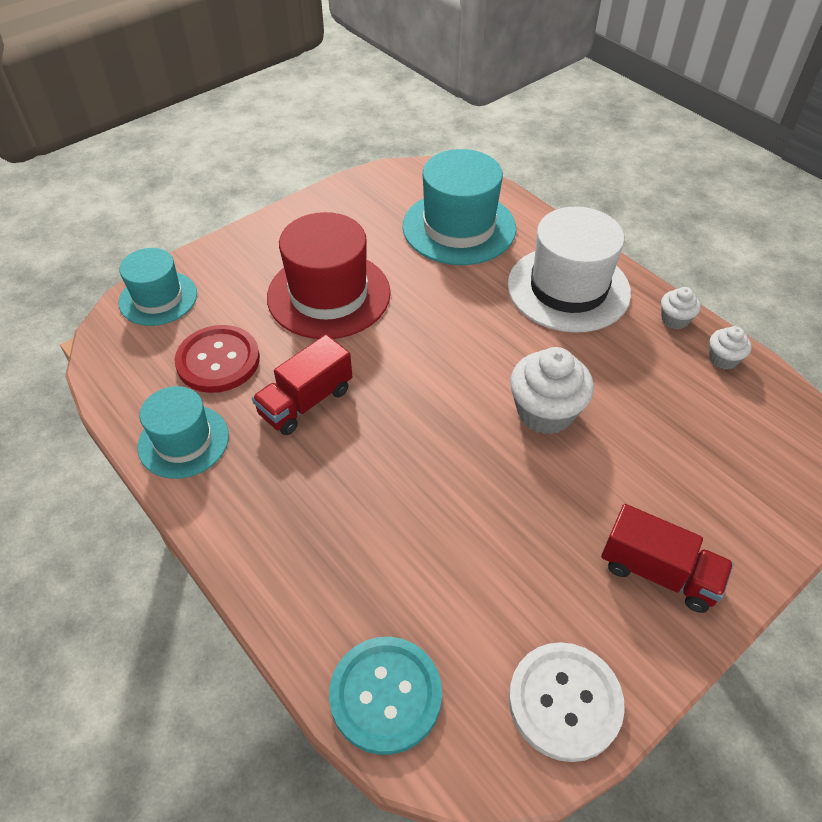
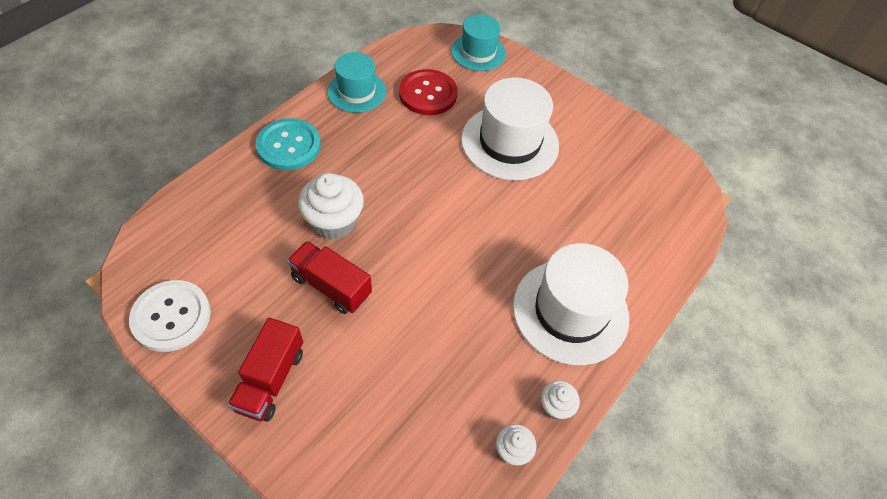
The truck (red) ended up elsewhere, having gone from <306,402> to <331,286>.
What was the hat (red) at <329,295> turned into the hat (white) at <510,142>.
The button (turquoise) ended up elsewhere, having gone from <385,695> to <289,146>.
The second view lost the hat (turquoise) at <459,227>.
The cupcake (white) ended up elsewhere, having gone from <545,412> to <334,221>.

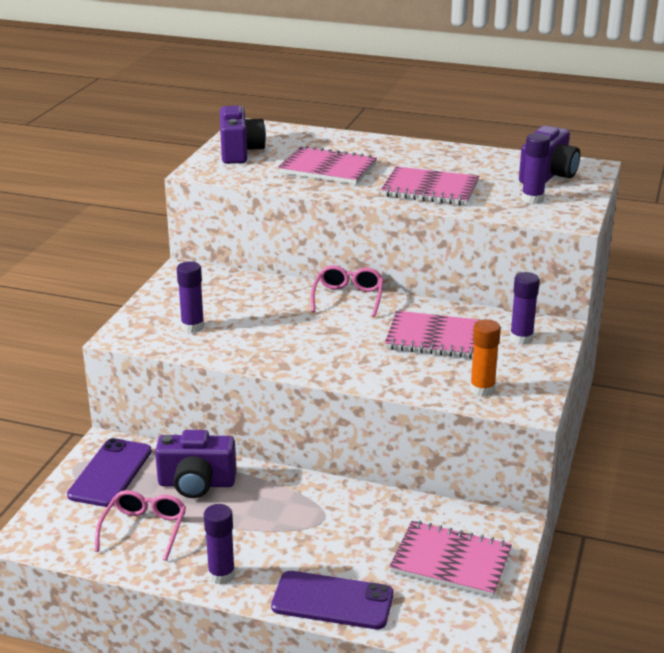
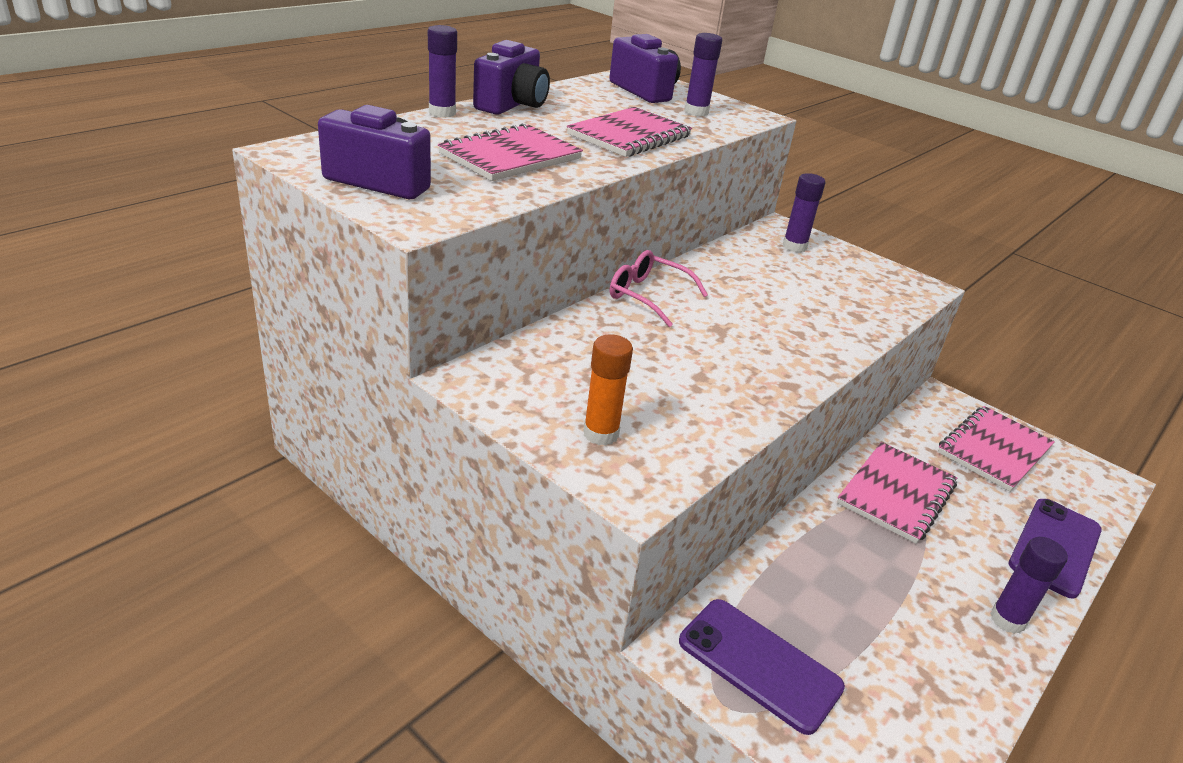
The second view lost the glasses (pink) at <144,529>.
The camera (purple) ended up elsewhere, having gone from <196,484> to <512,105>.
The glue stick (purple) ended up elsewhere, having gone from <192,327> to <442,113>.
The notebook (pink) ended up elsewhere, having gone from <436,338> to <896,494>.
The glue stick (orange) ended up elsewhere, having gone from <482,390> to <601,434>.

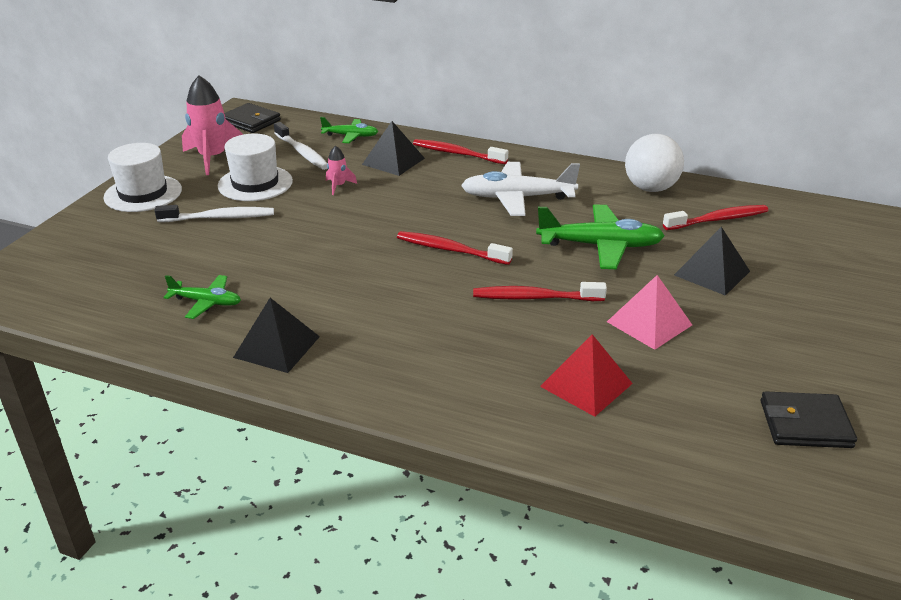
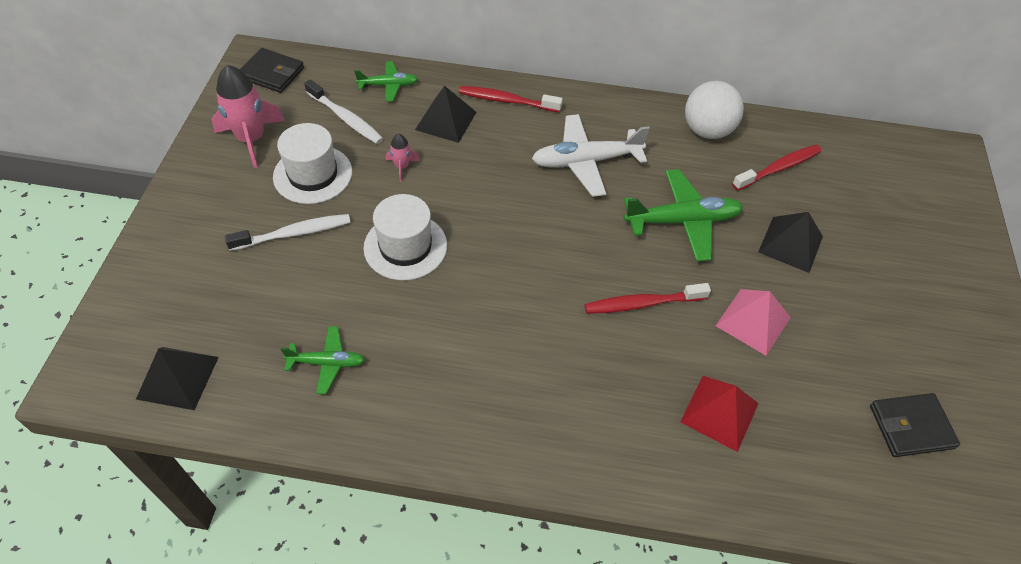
The hat (white) ended up elsewhere, having gone from <143,193> to <405,246>.
The pyramid (black) ended up elsewhere, having gone from <277,346> to <178,377>.
The second view lost the toothbrush (red) at <450,250>.

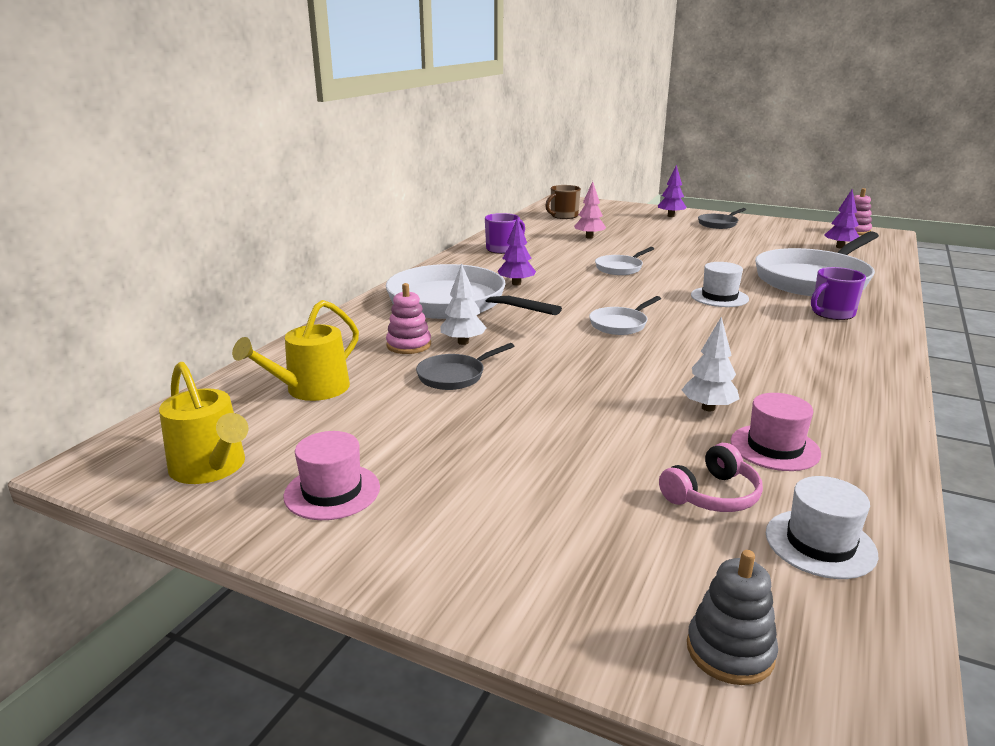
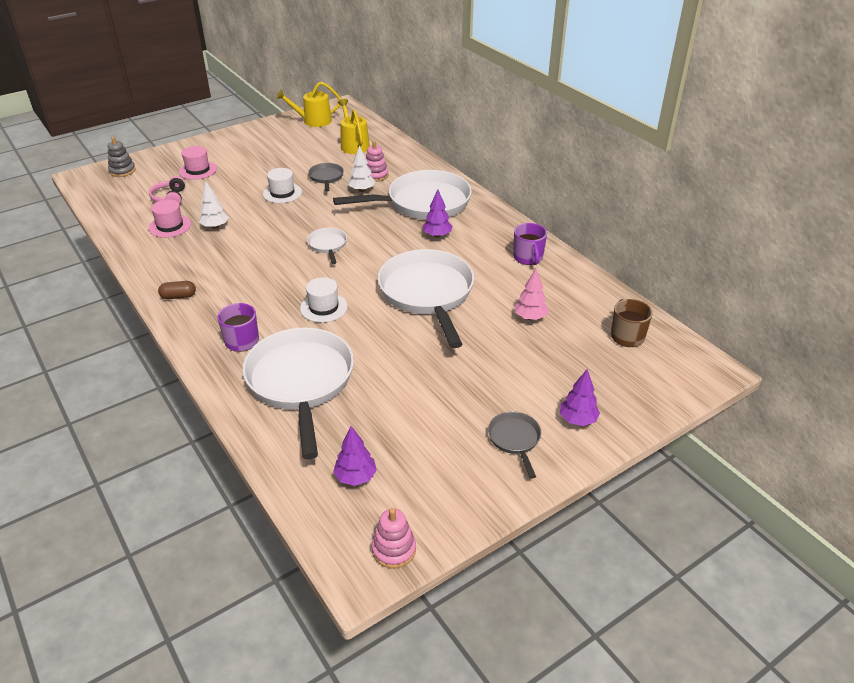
The hat (pink) ended up elsewhere, having gone from <332,491> to <198,170>.
The size of the pan (white) at <620,268> changed by a factor of 2.23.
The hat (white) ended up elsewhere, having gone from <820,543> to <282,193>.
The second view gained the capsule (brown) at <178,296>.

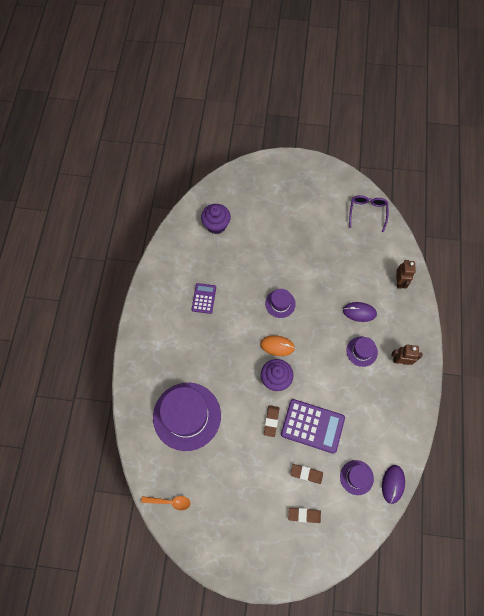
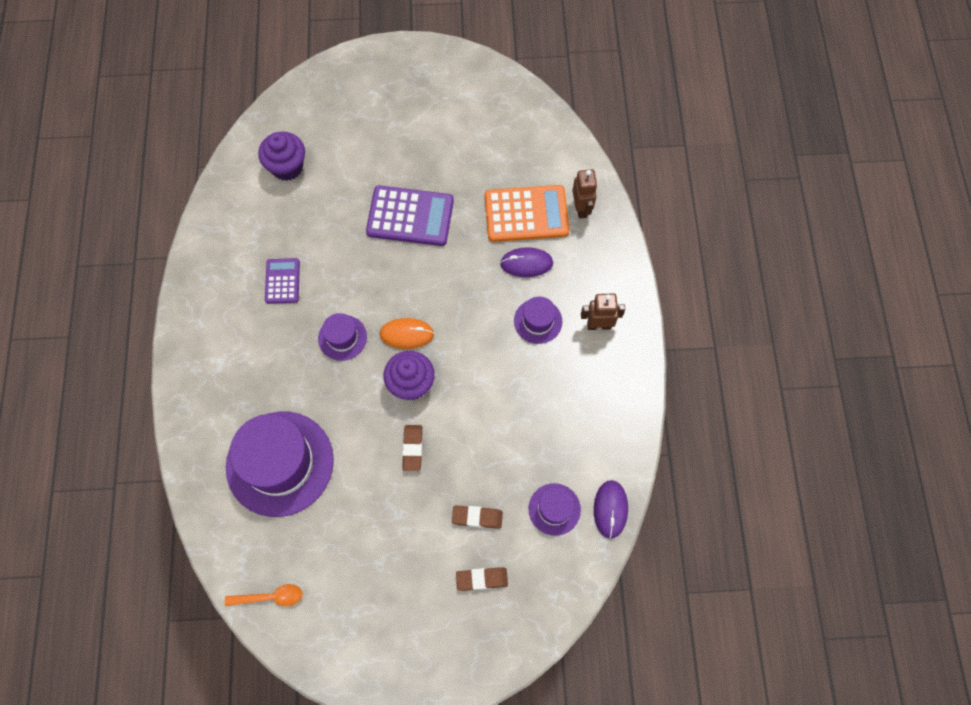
The hat (purple) ended up elsewhere, having gone from <280,303> to <342,337>.
The calculator (purple) ended up elsewhere, having gone from <312,426> to <410,216>.
The second view lost the glasses (purple) at <367,213>.
The second view gained the calculator (orange) at <526,214>.

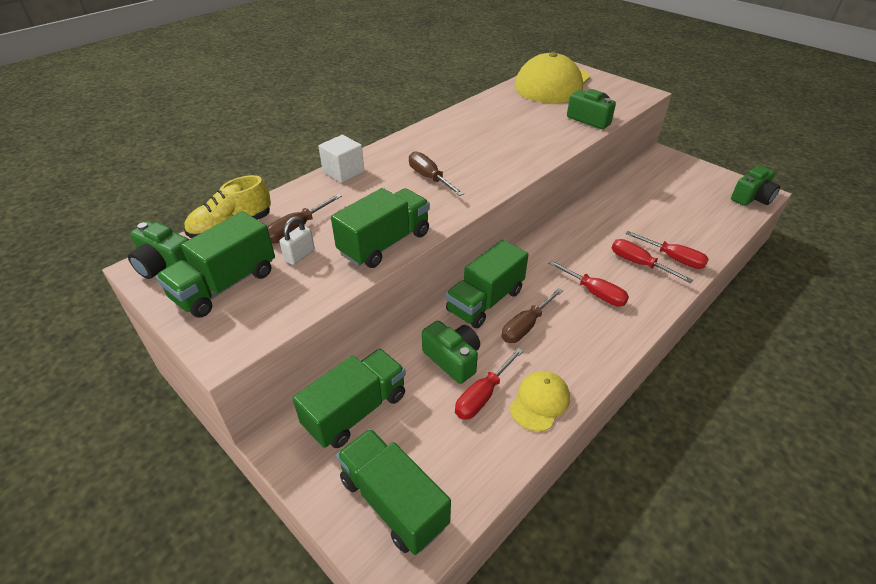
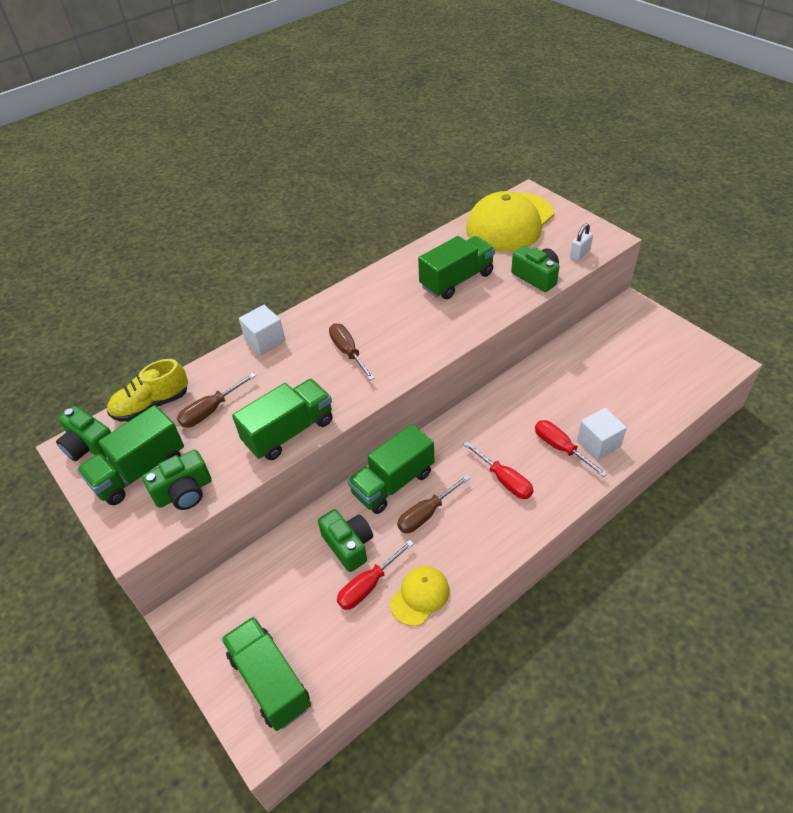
The padlock (white) ended up elsewhere, having gone from <300,255> to <579,254>.
The truck (green) ended up elsewhere, having gone from <356,411> to <457,280>.
Where the screwdriver (red) stood at <672,258>, the cube (white) came to stand at <598,443>.
The camera (green) ended up elsewhere, having gone from <752,198> to <184,492>.

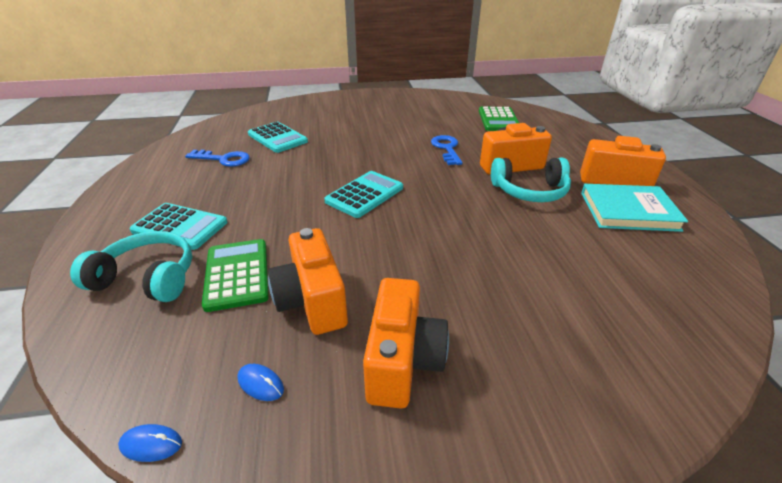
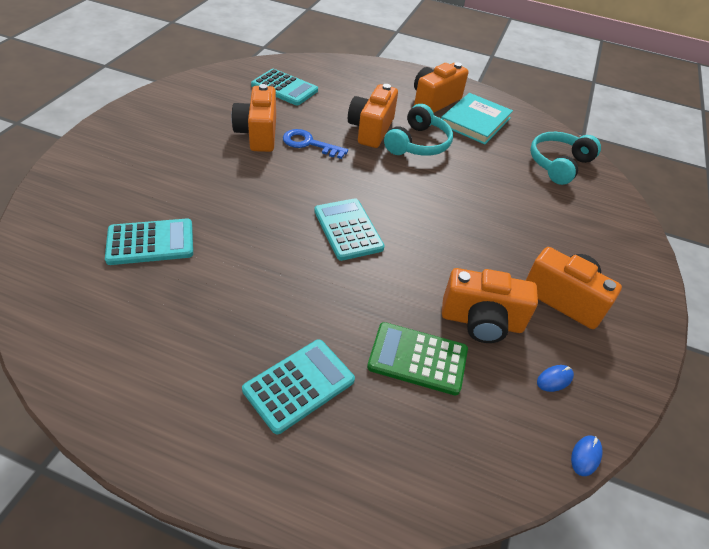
The headphones (turquoise) ended up elsewhere, having gone from <147,278> to <559,164>.
The second view lost the key (blue) at <223,159>.
What was the calculator (green) at <498,120> turned into the calculator (turquoise) at <284,88>.
The second view gained the camera (orange) at <258,134>.

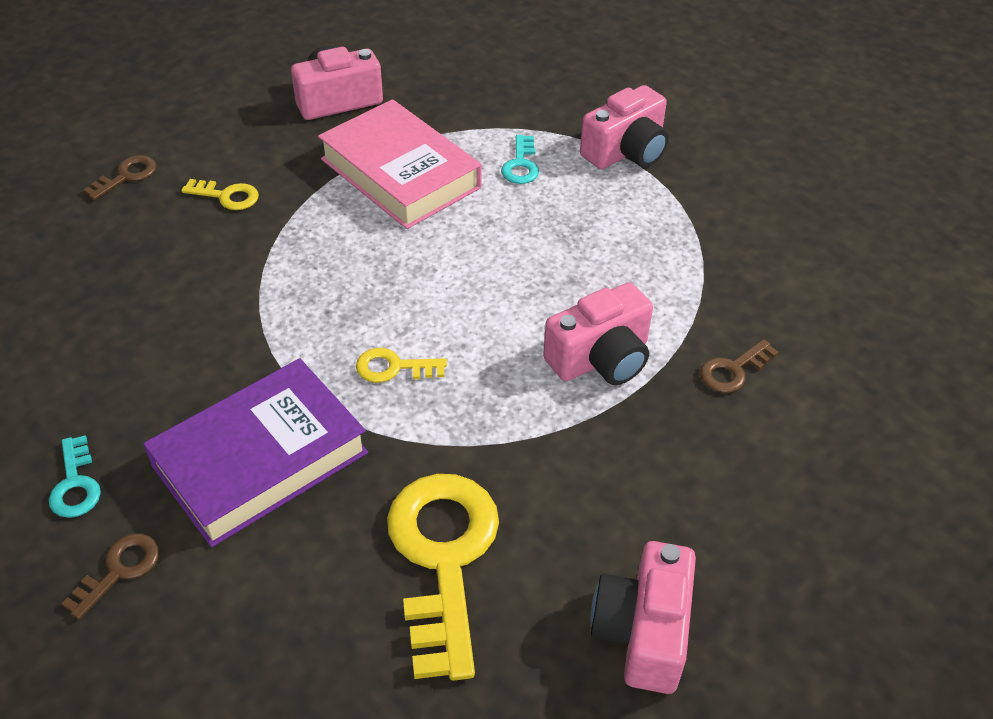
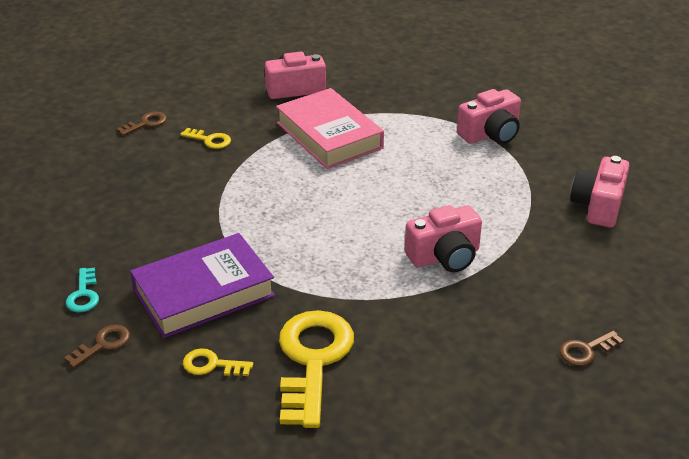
The key (yellow) ended up elsewhere, having gone from <393,367> to <212,365>.
The second view lost the key (turquoise) at <521,165>.
The camera (pink) ended up elsewhere, having gone from <642,631> to <598,206>.
The key (brown) ended up elsewhere, having gone from <733,370> to <586,351>.

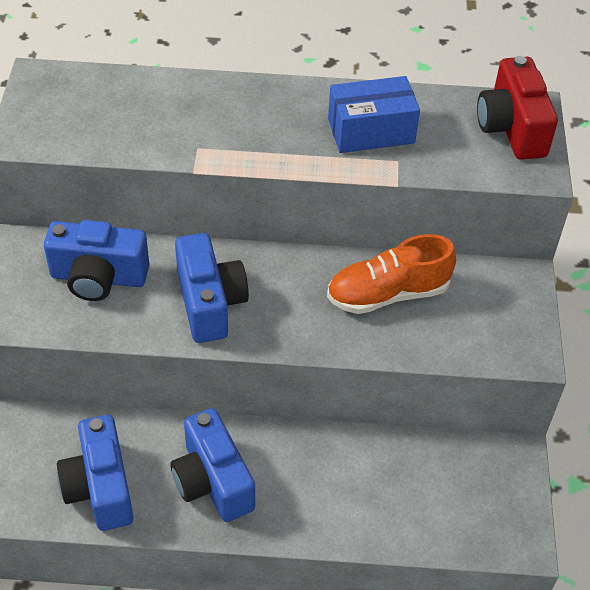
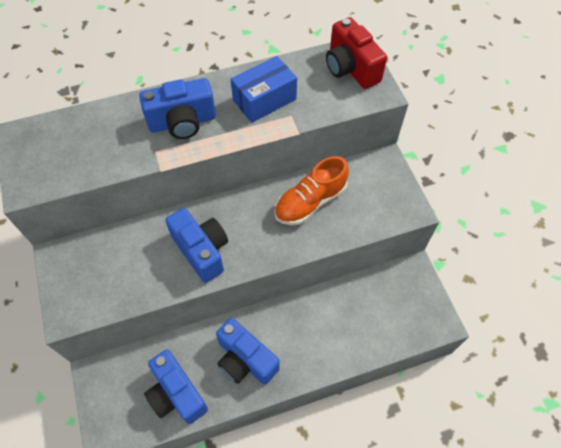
The camera (blue) ended up elsewhere, having gone from <98,277> to <182,122>.

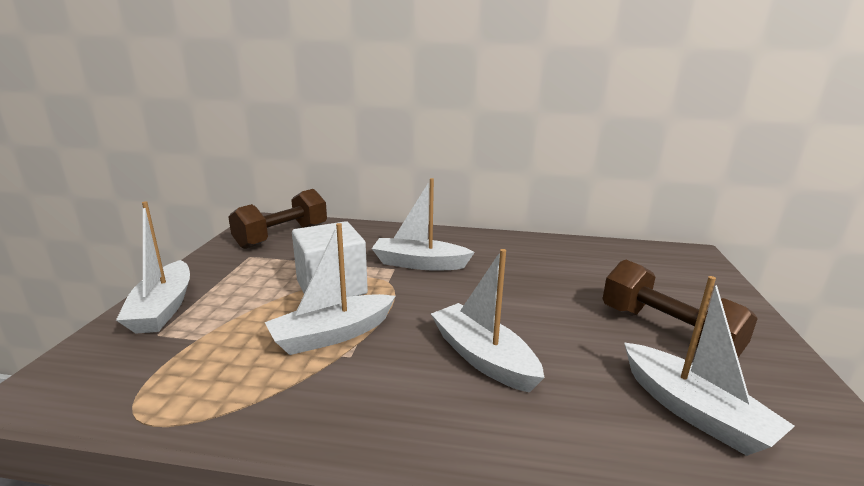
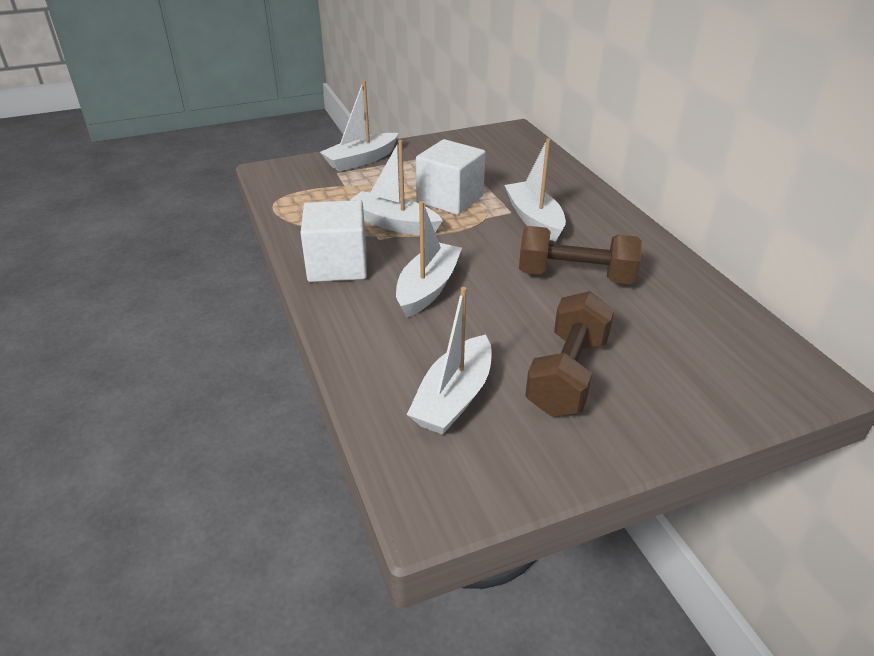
The dumbbell (brown) ended up elsewhere, having gone from <282,236> to <575,276>.
The second view gained the cube (white) at <337,265>.

